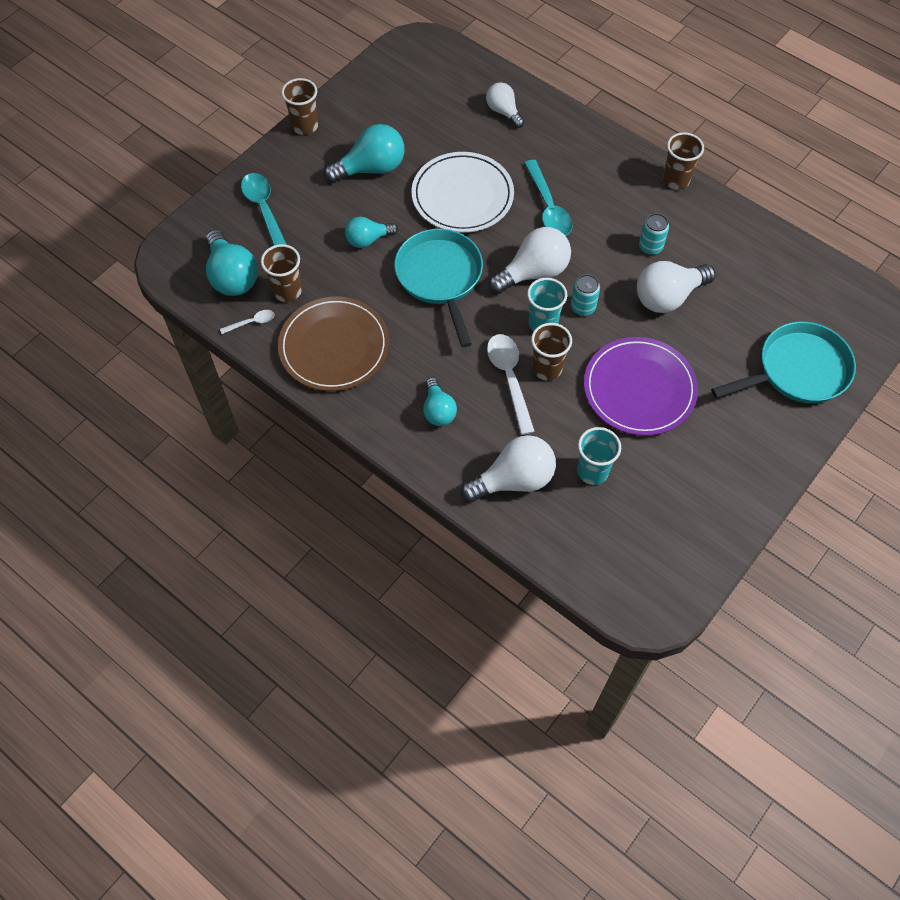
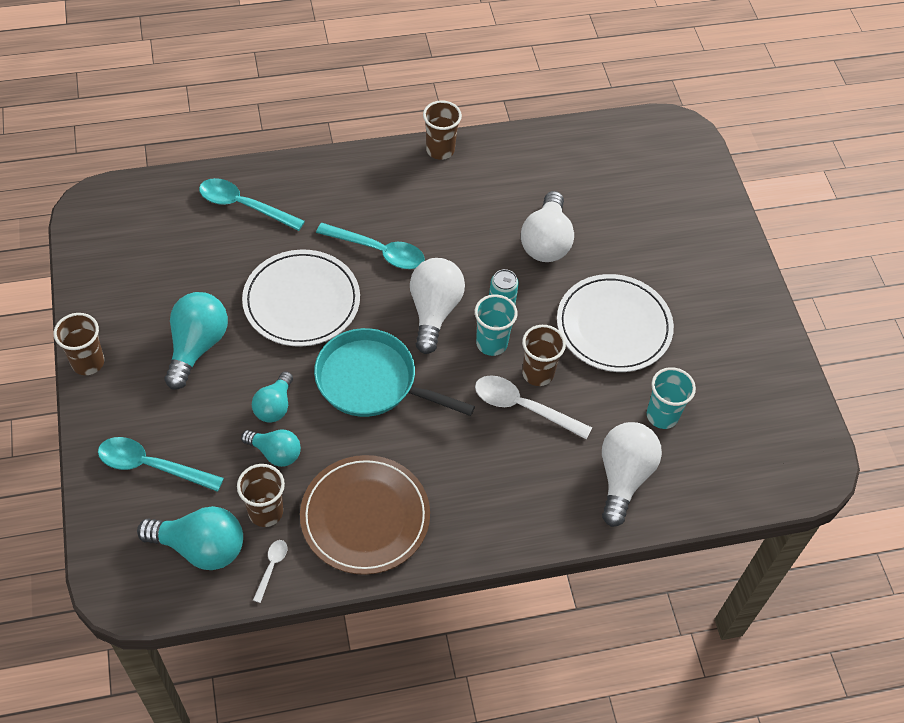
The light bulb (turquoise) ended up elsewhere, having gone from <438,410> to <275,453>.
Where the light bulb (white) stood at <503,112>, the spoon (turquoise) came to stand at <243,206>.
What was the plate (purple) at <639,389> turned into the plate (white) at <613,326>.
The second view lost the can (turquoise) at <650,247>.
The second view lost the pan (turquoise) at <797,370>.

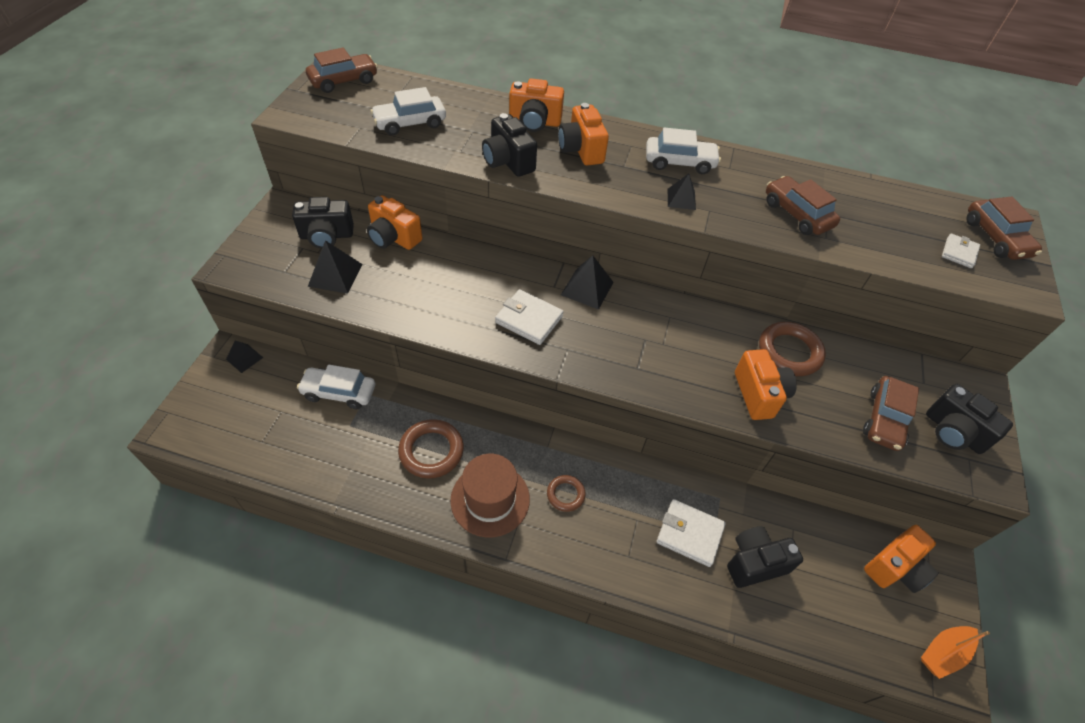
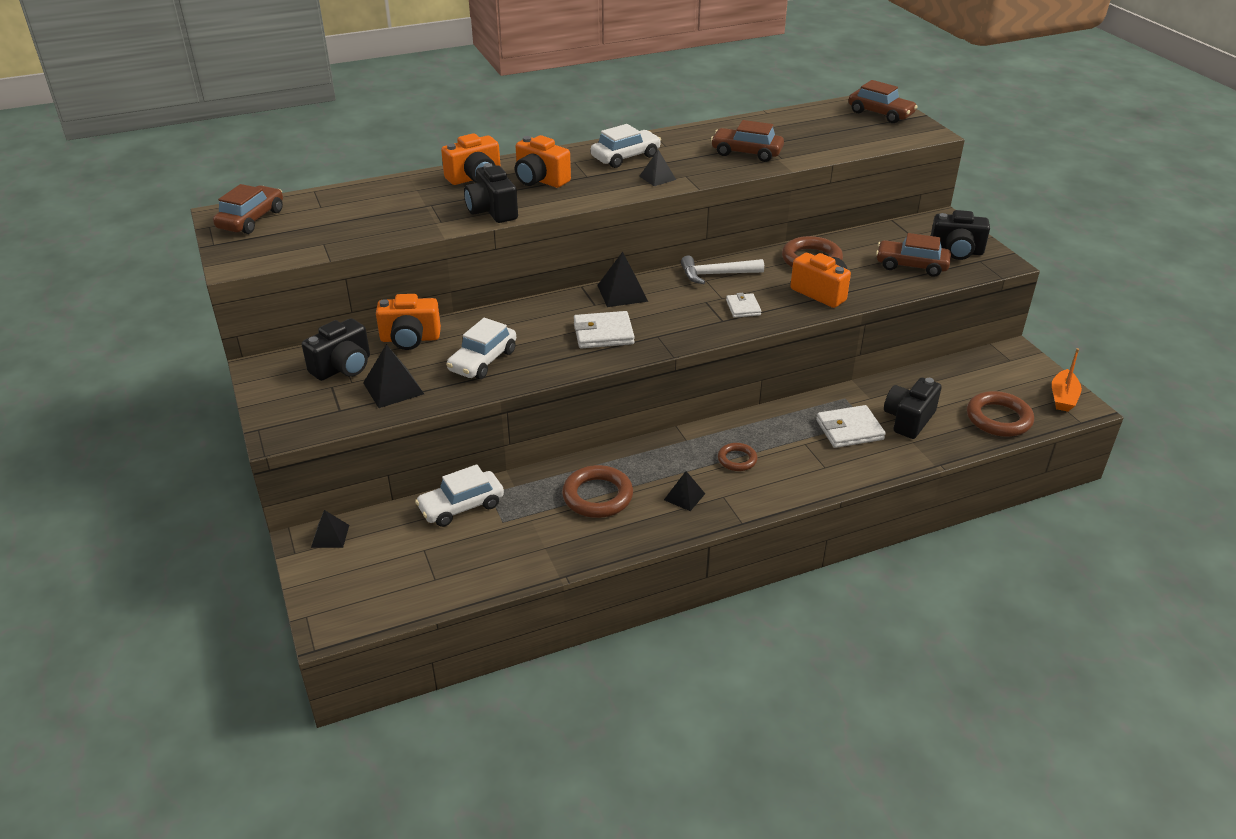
The car (white) ended up elsewhere, having gone from <410,123> to <483,361>.
Where the hat (brown) stood at <490,499>, the pyramid (black) came to stand at <684,496>.
The camera (black) at <508,161> ended up facing another way, 45 degrees clockwise from before.
The car (brown) at <884,419> ended up facing another way, 120 degrees clockwise from before.
The second view lost the camera (orange) at <895,568>.
The wallet (white) ended up elsewhere, having gone from <959,252> to <743,307>.
The second view gained the hammer (white) at <716,274>.
The second view gained the ring (brown) at <998,418>.

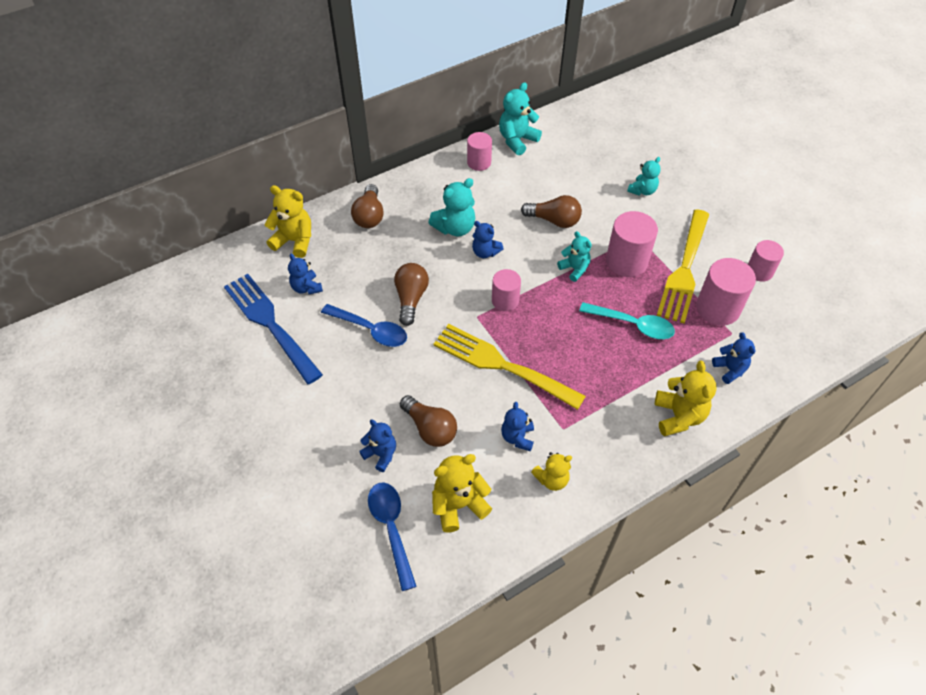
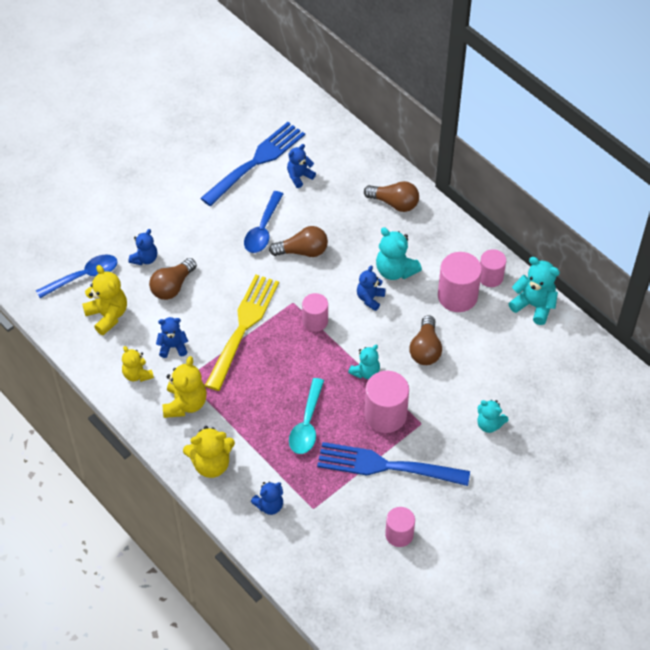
The teddy bear (yellow) ended up elsewhere, having gone from <294,241> to <185,404>.
The light bulb (brown) at <369,215> ended up facing another way, 150 degrees counterclockwise from before.
What was the fork (yellow) at <684,270> turned into the fork (blue) at <385,466>.
The cylinder (pink) ended up elsewhere, having gone from <717,308> to <457,296>.

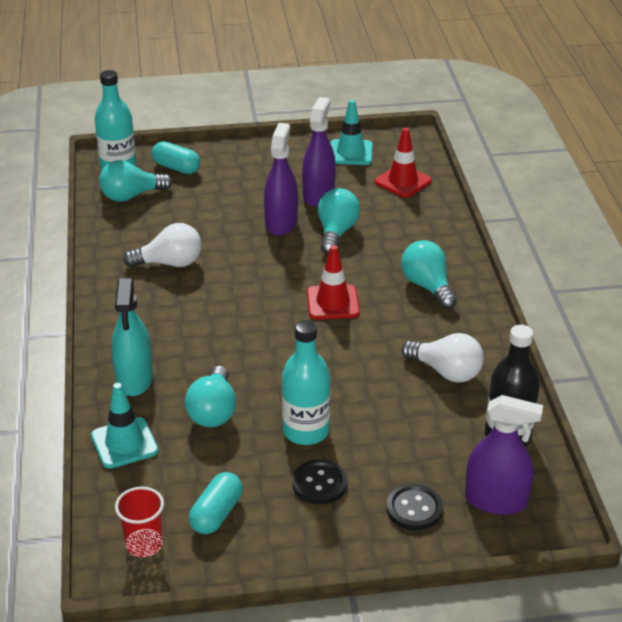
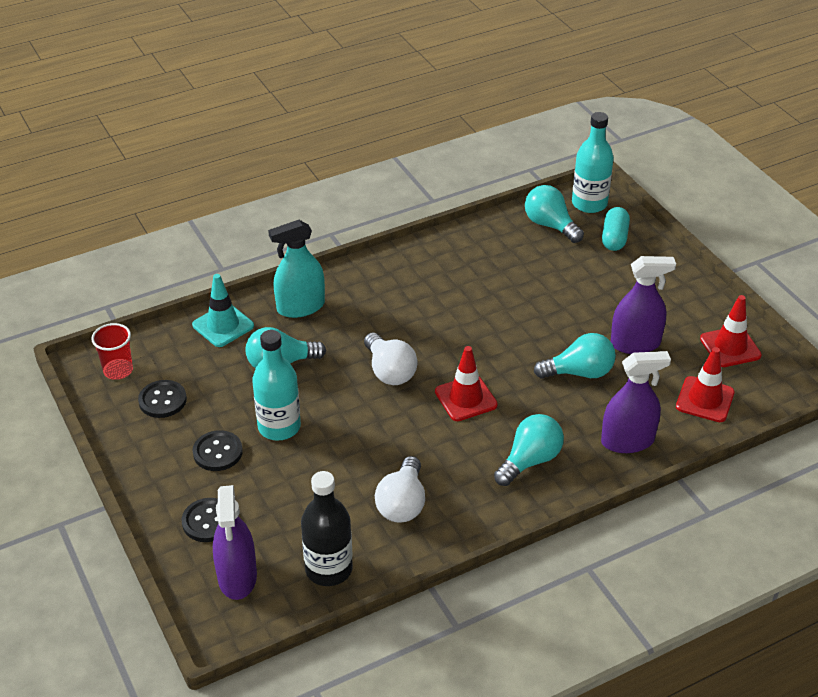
The light bulb (white) ended up elsewhere, having gone from <170,263> to <389,371>.
Where the capsule (turquoise) stood at <216,514>, the button (black) came to stand at <162,400>.
The spray bottle (purple) ended up elsewhere, having gone from <281,223> to <627,441>.
What was the traffic cone (turquoise) at <350,153> turned into the traffic cone (red) at <730,347>.

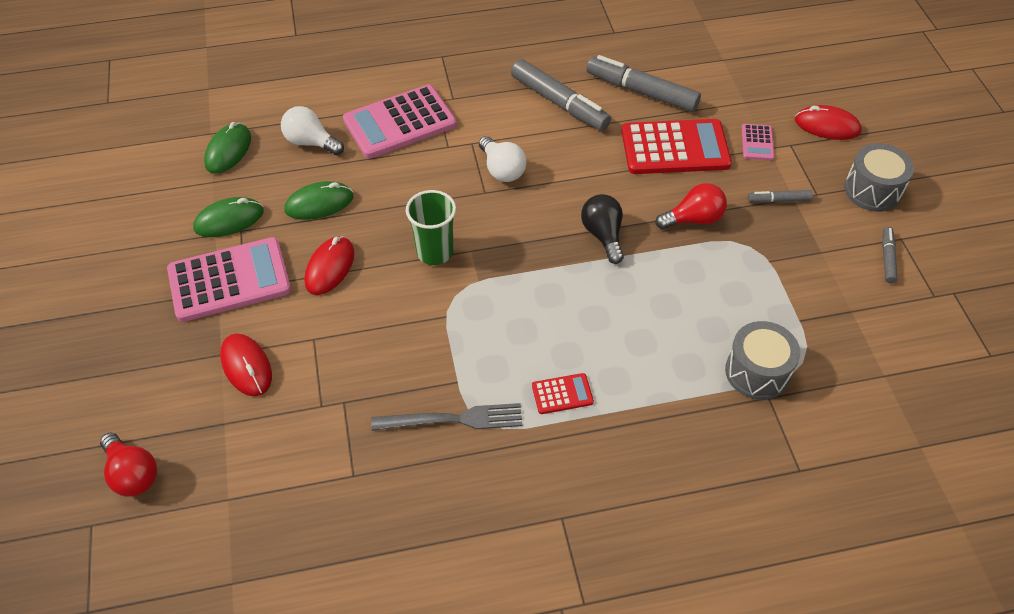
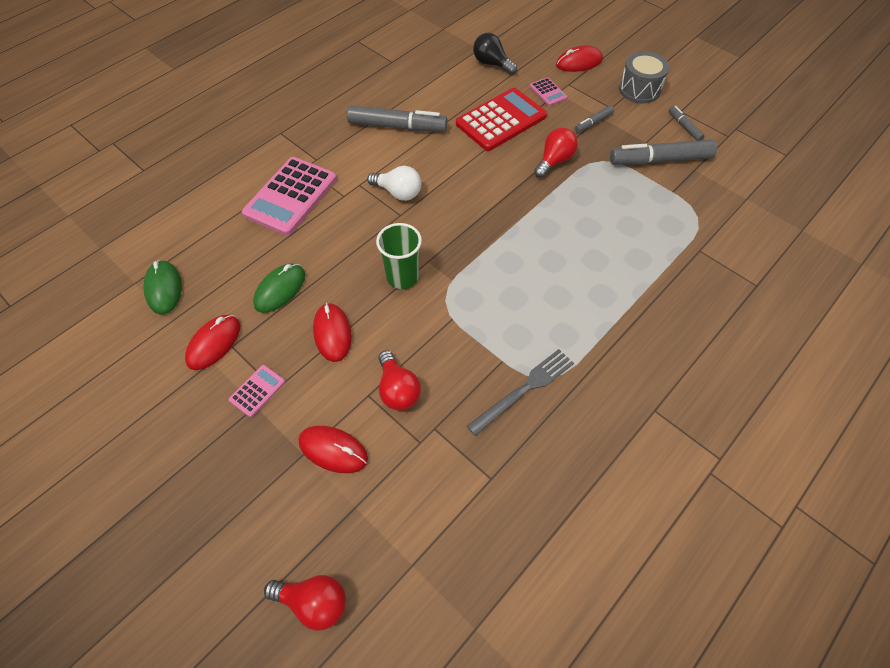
The size of the calculator (pink) at <229,280> changed by a factor of 0.46.
What was the mouse (green) at <229,220> turned into the mouse (red) at <214,343>.
The second view lost the light bulb (white) at <311,142>.
The second view lost the calculator (red) at <562,394>.
The light bulb (black) ended up elsewhere, having gone from <603,235> to <491,64>.
The marker (grey) ended up elsewhere, having gone from <641,91> to <660,160>.
The second view lost the drum (grey) at <757,372>.
The second view gained the light bulb (red) at <397,390>.

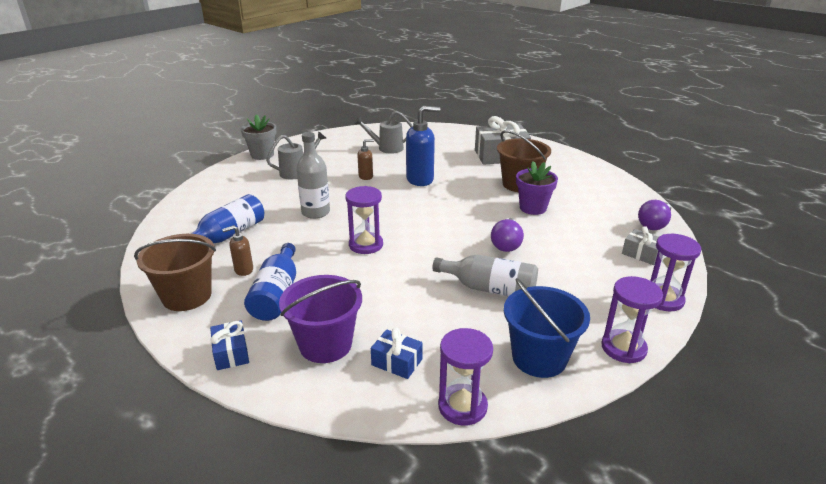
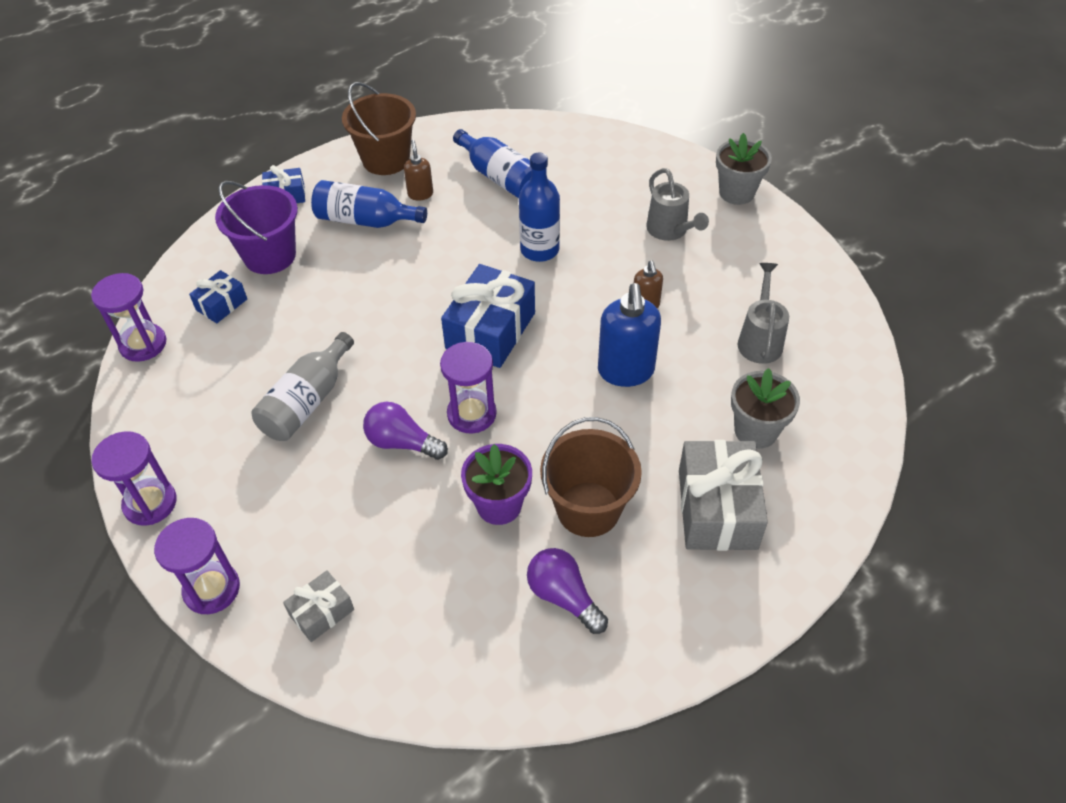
What was the bottle (grey) at <315,212> turned into the bottle (blue) at <539,250>.
The hourglass (purple) ended up elsewhere, having gone from <366,245> to <471,414>.
The second view lost the bucket (blue) at <539,358>.
The light bulb (purple) ended up elsewhere, having gone from <654,224> to <563,596>.
The second view gained the gift (blue) at <490,330>.
The second view gained the flower pot (grey) at <756,431>.

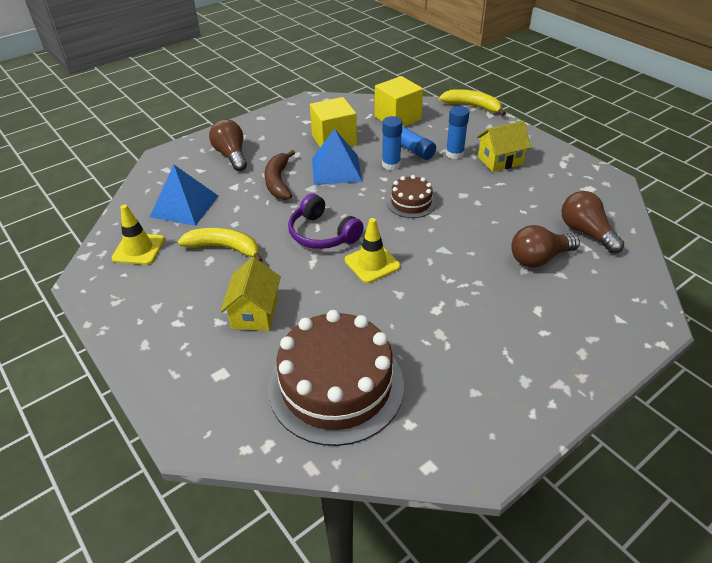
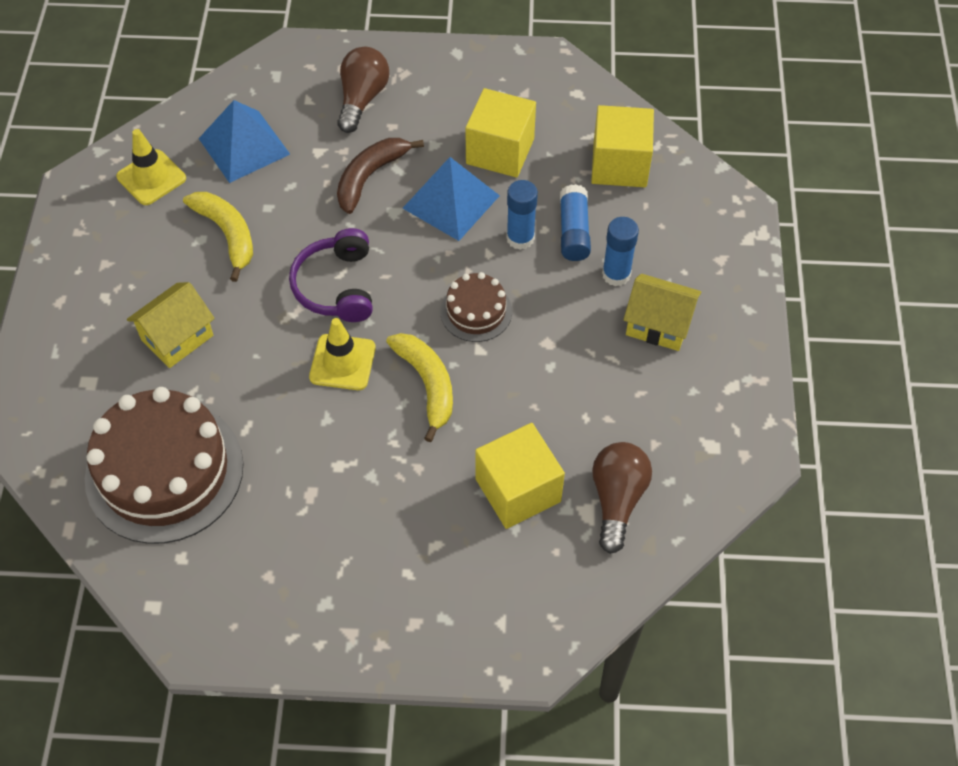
The banana (yellow) ended up elsewhere, having gone from <472,106> to <427,384>.
Where the light bulb (brown) stood at <539,258>, the cube (yellow) came to stand at <518,490>.

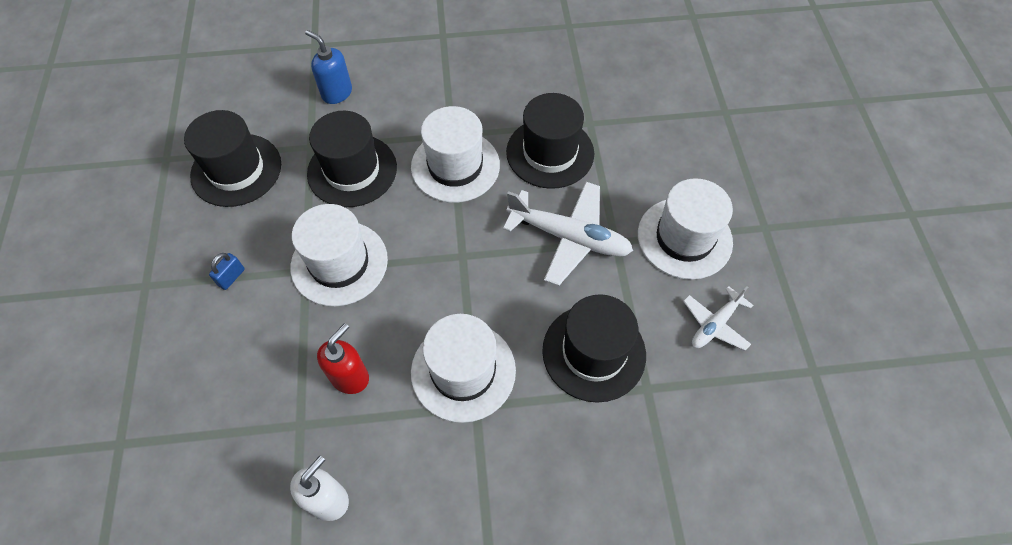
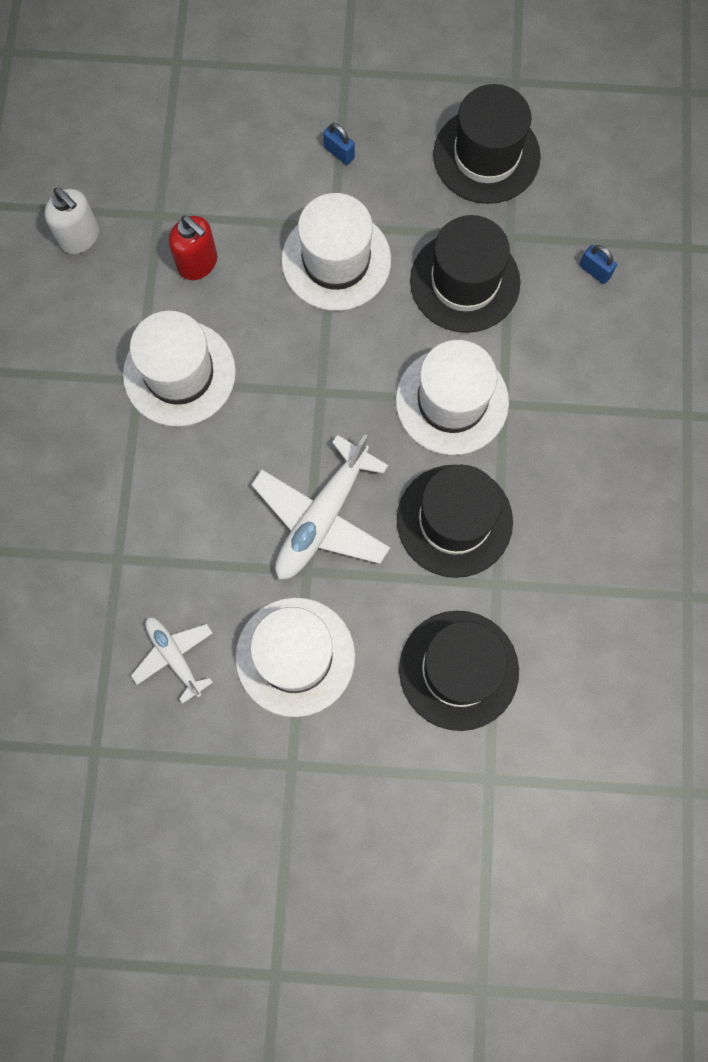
Where the soap dispenser (blue) stood at <336,93>, the padlock (blue) came to stand at <594,271>.
The hat (black) ended up elsewhere, having gone from <594,352> to <458,670>.

